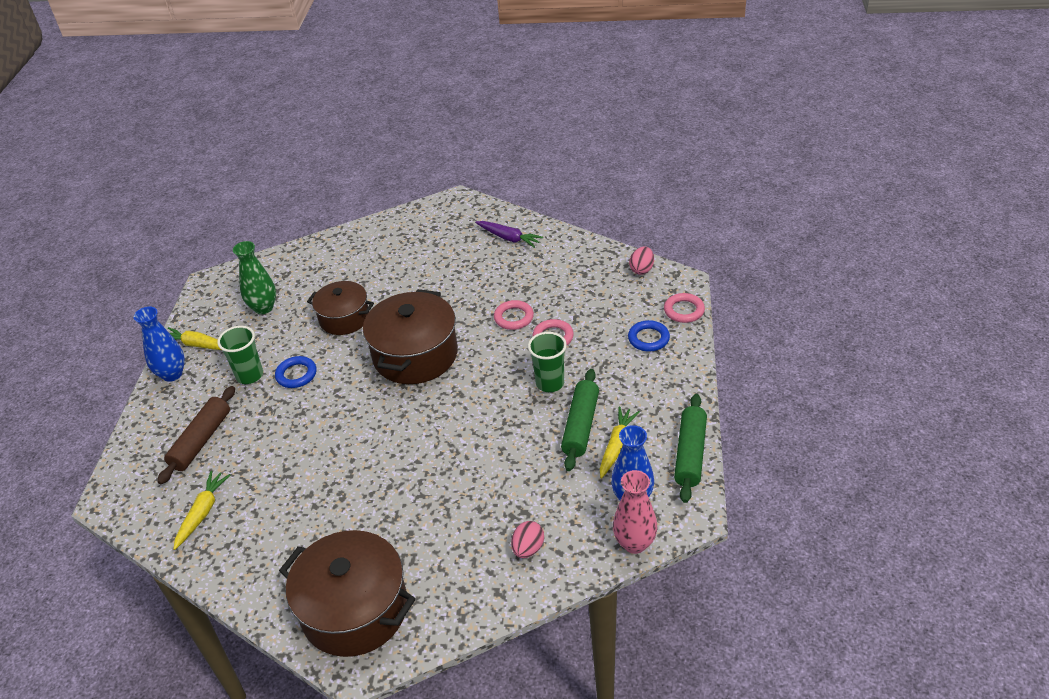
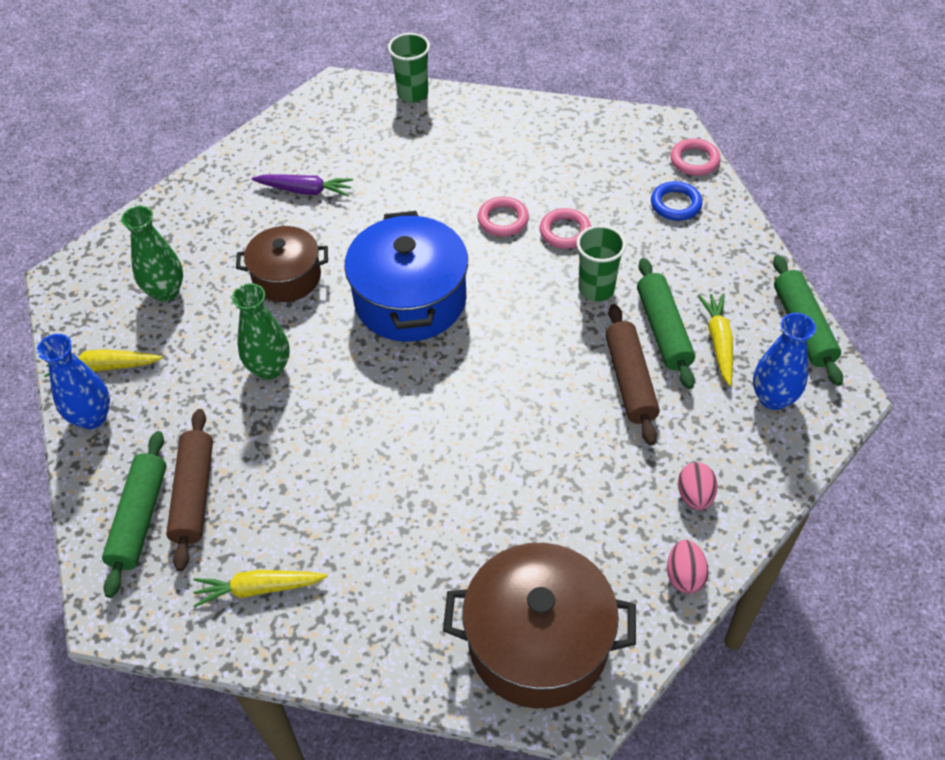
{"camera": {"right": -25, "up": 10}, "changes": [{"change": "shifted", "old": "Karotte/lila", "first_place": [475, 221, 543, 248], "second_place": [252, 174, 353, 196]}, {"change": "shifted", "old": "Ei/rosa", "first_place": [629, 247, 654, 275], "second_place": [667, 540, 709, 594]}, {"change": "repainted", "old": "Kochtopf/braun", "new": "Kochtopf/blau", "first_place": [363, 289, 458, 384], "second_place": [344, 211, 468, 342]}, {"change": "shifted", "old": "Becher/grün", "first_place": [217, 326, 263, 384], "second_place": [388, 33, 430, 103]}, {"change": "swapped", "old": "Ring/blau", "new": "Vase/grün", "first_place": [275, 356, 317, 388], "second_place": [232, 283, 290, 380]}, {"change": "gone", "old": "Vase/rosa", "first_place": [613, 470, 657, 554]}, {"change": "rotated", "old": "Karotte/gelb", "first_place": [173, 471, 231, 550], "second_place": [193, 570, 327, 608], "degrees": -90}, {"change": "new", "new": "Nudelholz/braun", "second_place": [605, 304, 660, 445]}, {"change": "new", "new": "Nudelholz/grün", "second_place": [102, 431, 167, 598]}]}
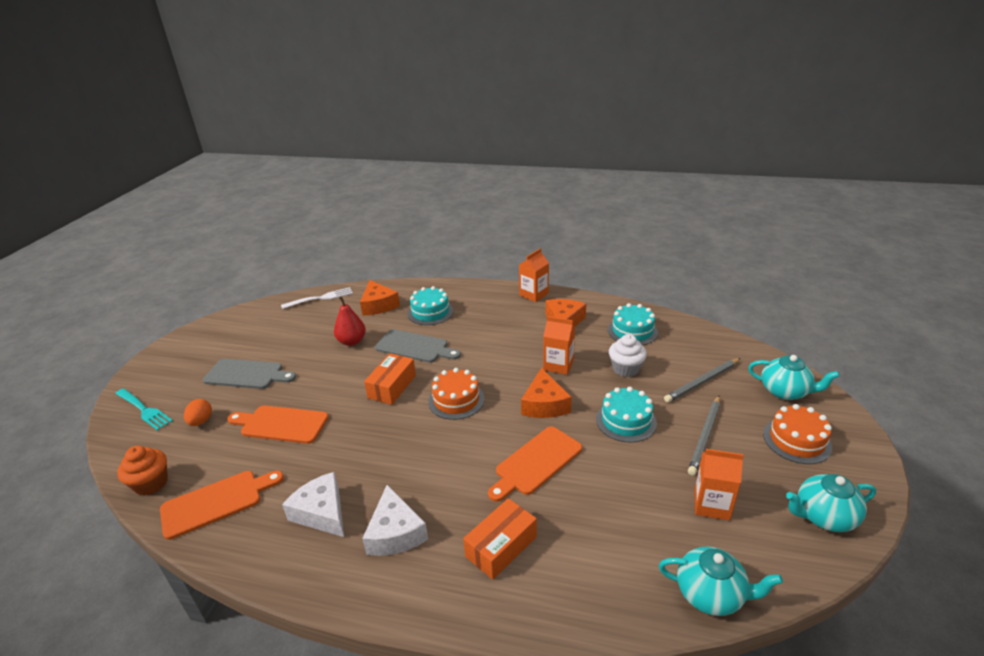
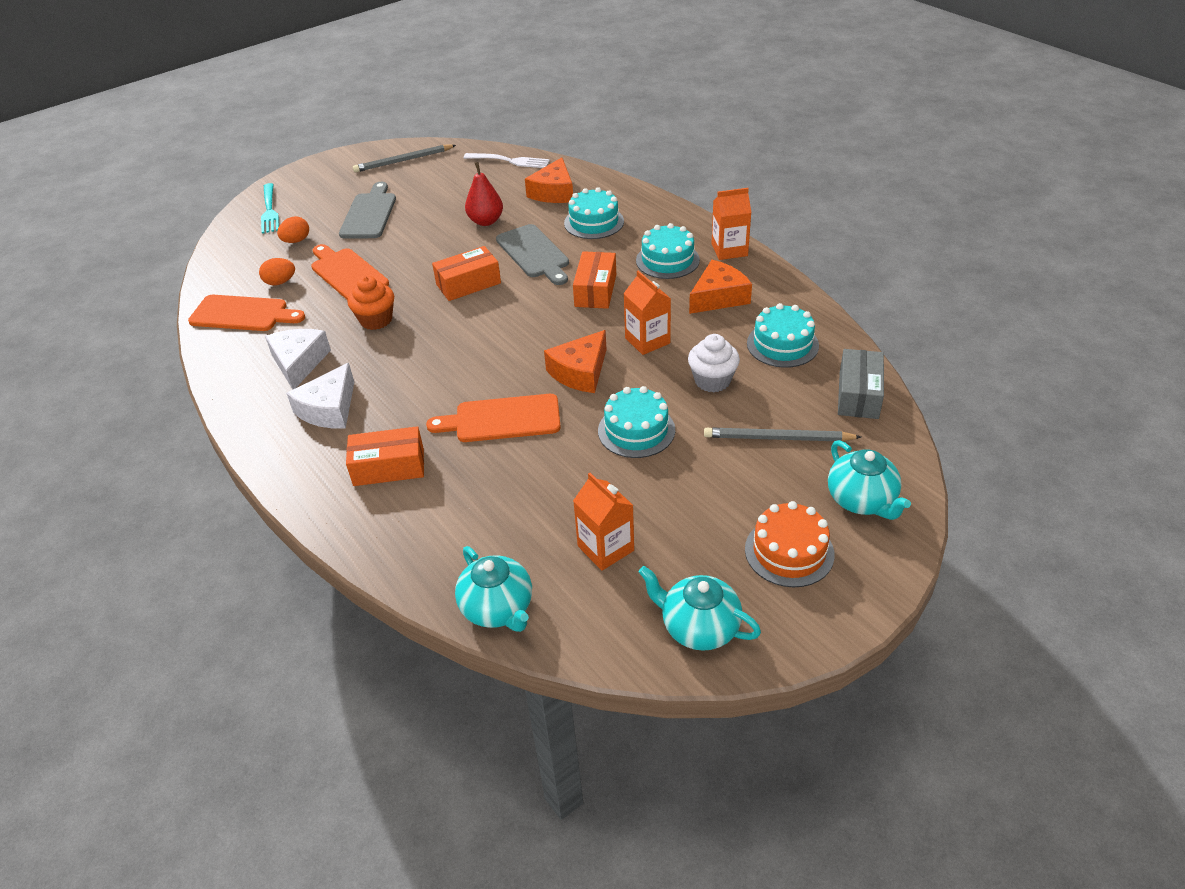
{"camera": {"right": 40, "up": 10}, "changes": [{"change": "rotated", "old": "Schneidebrett/grau", "first_place": [203, 359, 296, 389], "second_place": [339, 182, 396, 239], "degrees": -135}, {"change": "gone", "old": "Kuchen/orange", "first_place": [428, 368, 485, 420]}, {"change": "shifted", "old": "Bleistift/grau", "first_place": [688, 396, 720, 475], "second_place": [353, 145, 456, 172]}, {"change": "shifted", "old": "Muffin/orange", "first_place": [117, 446, 168, 496], "second_place": [348, 276, 394, 330]}, {"change": "new", "new": "Kuchen/türkis", "second_place": [636, 223, 700, 279]}, {"change": "new", "new": "Schachtel/orange", "second_place": [573, 251, 616, 309]}, {"change": "new", "new": "Ei/orange", "second_place": [259, 258, 295, 286]}, {"change": "new", "new": "Schachtel/grau", "second_place": [838, 349, 884, 419]}]}
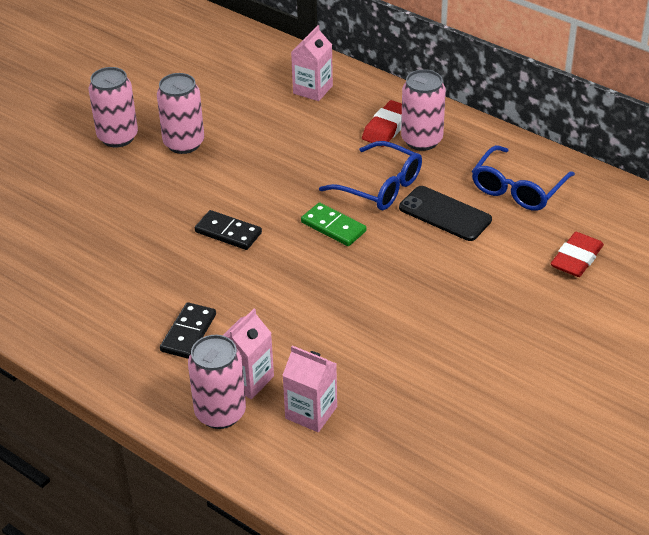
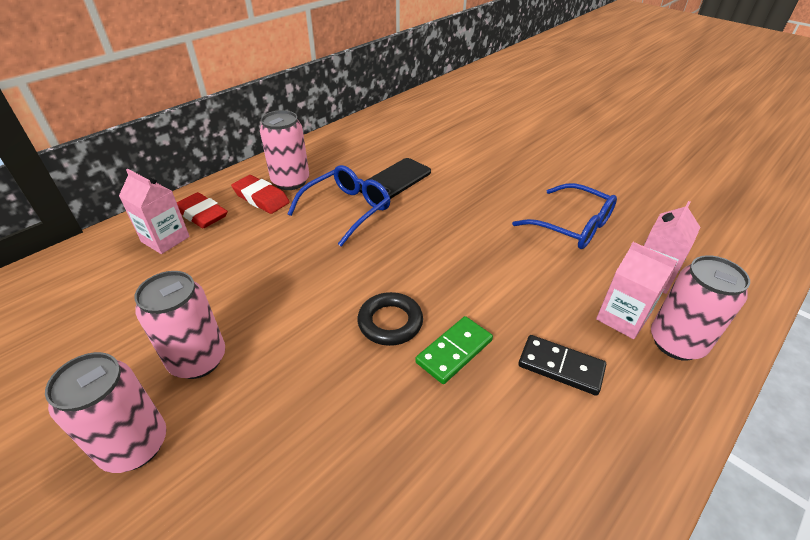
{"camera": {"right": -85, "up": 0}, "changes": [{"change": "shifted", "old": "Brille/blau", "first_place": [472, 145, 575, 211], "second_place": [512, 183, 617, 249]}, {"change": "shifted", "old": "Dominostein/grün", "first_place": [301, 202, 366, 246], "second_place": [415, 316, 493, 384]}, {"change": "swapped", "old": "Dominostein/schwarz", "new": "Ring/schwarz", "first_place": [195, 210, 262, 250], "second_place": [357, 292, 423, 346]}, {"change": "shifted", "old": "Radiergummi/rot", "first_place": [551, 232, 604, 277], "second_place": [177, 192, 228, 228]}]}
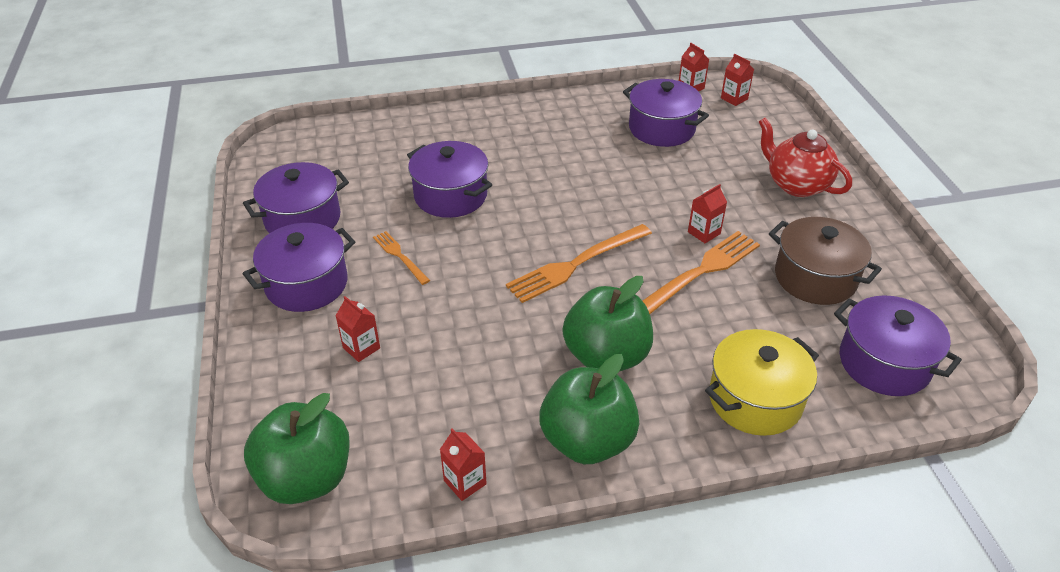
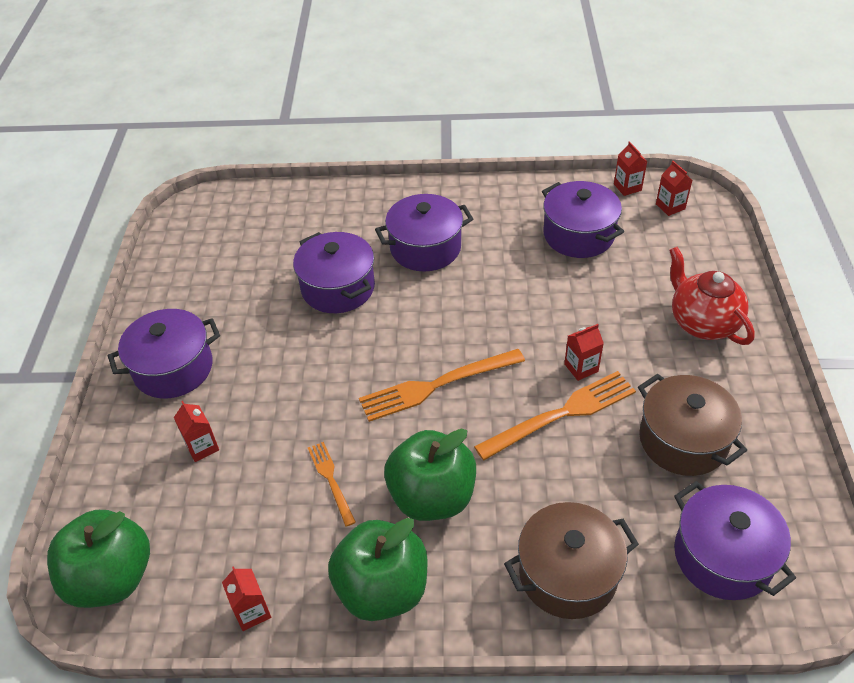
{"camera": {"right": 15, "up": 5}, "changes": [{"change": "shifted", "old": "Kochtopf/lila", "first_place": [243, 162, 349, 233], "second_place": [375, 194, 473, 271]}, {"change": "shifted", "old": "Gabel/orange", "first_place": [373, 231, 430, 285], "second_place": [308, 442, 356, 527]}, {"change": "repainted", "old": "Kochtopf/gelb", "new": "Kochtopf/braun", "first_place": [705, 329, 819, 436], "second_place": [504, 502, 639, 619]}]}
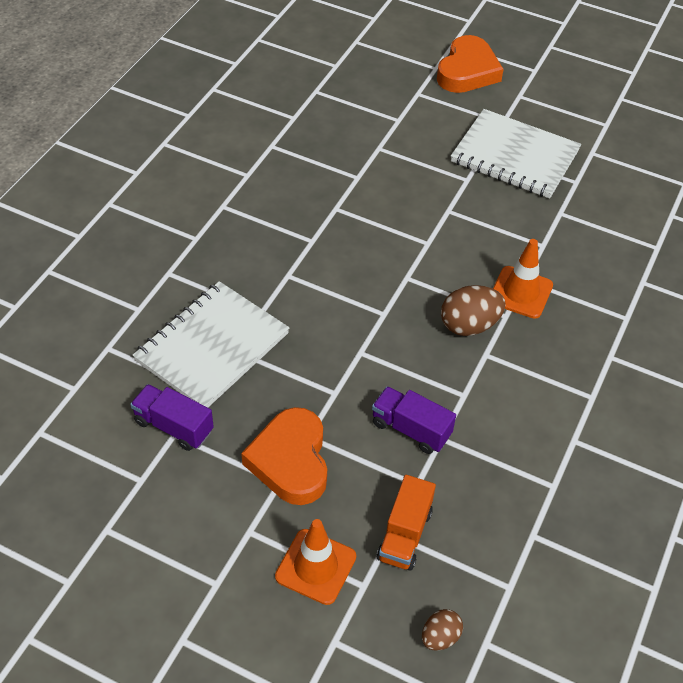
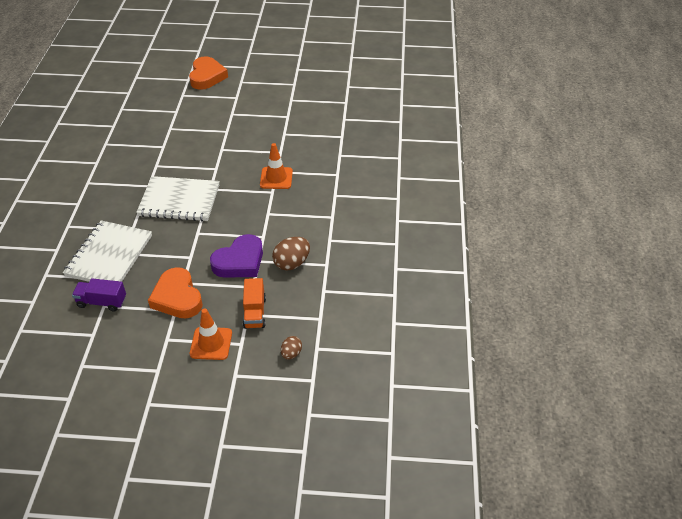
{"camera": {"right": -20, "up": -5}, "changes": [{"change": "shifted", "old": "Notizbuch/weiß", "first_place": [451, 109, 581, 199], "second_place": [136, 176, 220, 221]}, {"change": "shifted", "old": "Ei/braun", "first_place": [441, 285, 506, 336], "second_place": [272, 237, 310, 271]}, {"change": "swapped", "old": "Lastwagen/lila", "new": "Herz/lila", "first_place": [372, 386, 456, 454], "second_place": [210, 234, 263, 278]}]}
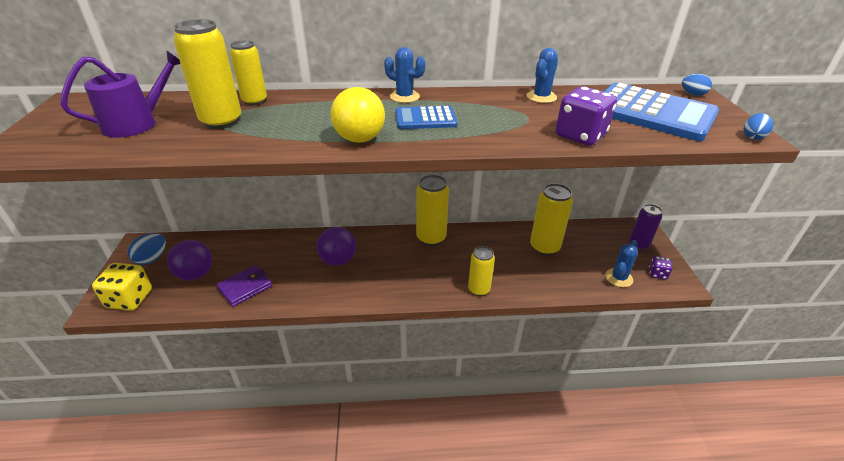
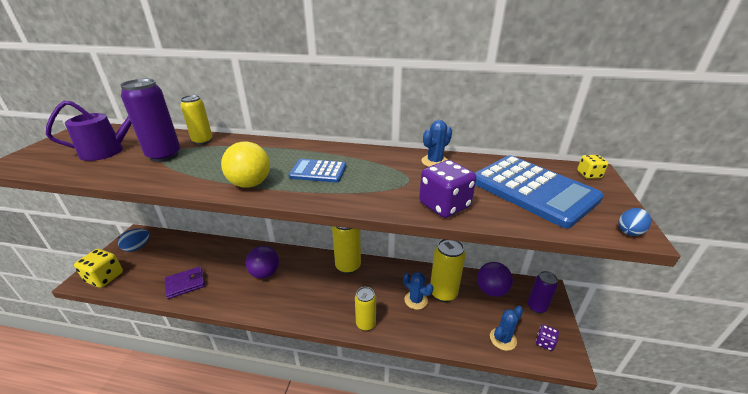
{"camera": {"right": 15, "up": -5}, "changes": [{"change": "repainted", "old": "Dose/gelb", "new": "Dose/lila", "first_place": [174, 19, 241, 129], "second_place": [120, 79, 180, 162]}, {"change": "shifted", "old": "Kaktus/blau", "first_place": [384, 47, 425, 103], "second_place": [403, 272, 433, 310]}, {"change": "swapped", "old": "Ei/blau", "new": "Spielwürfel/gelb", "first_place": [682, 74, 712, 96], "second_place": [577, 155, 608, 179]}, {"change": "shifted", "old": "Ball/lila", "first_place": [167, 240, 212, 281], "second_place": [477, 262, 513, 297]}]}
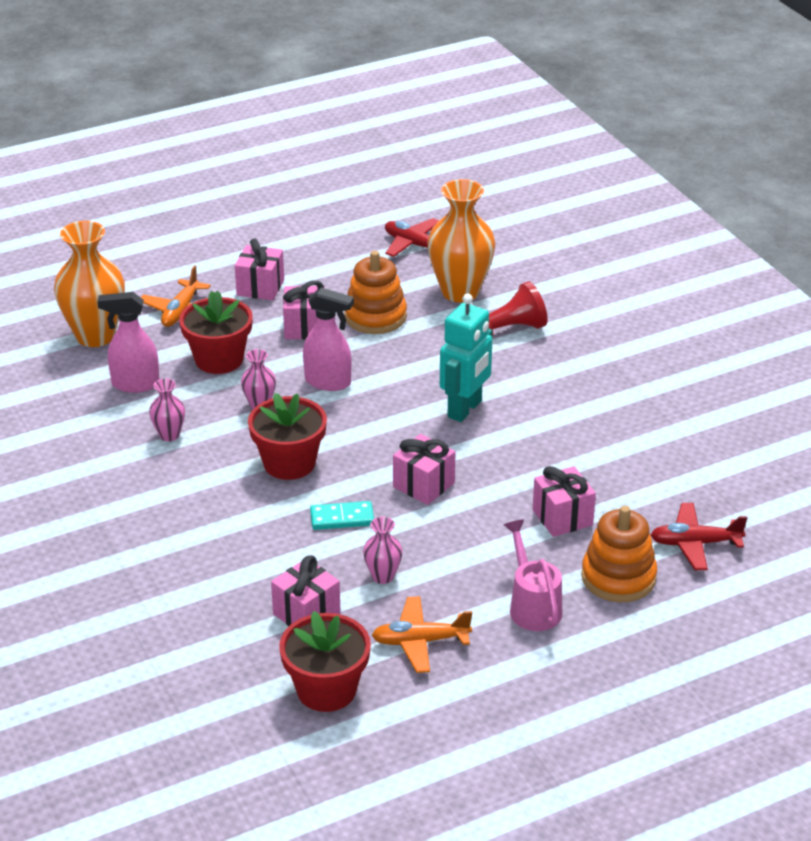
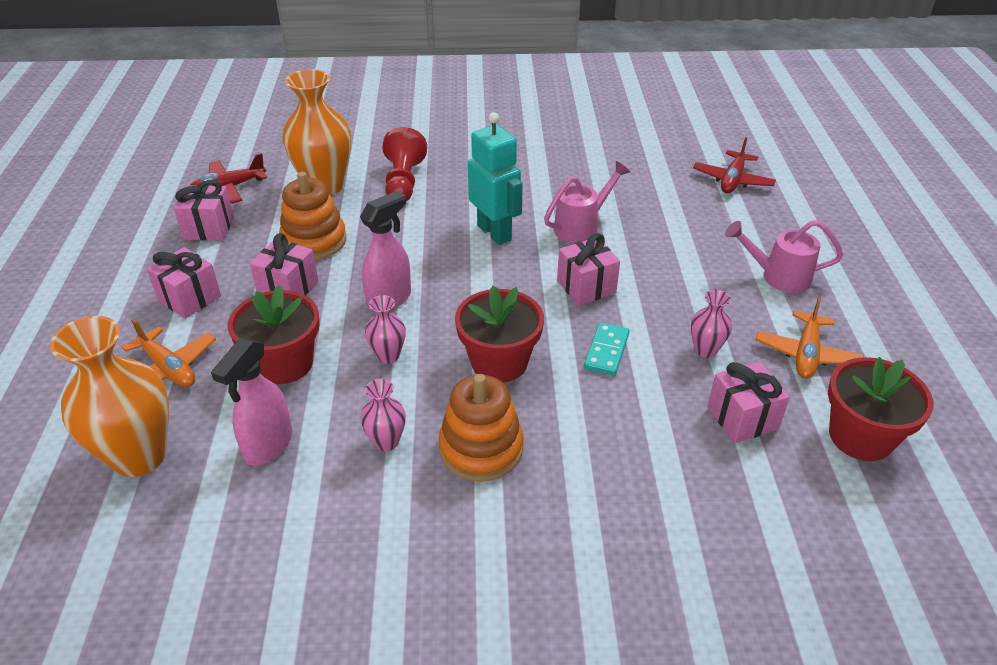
{"camera": {"right": -65, "up": 5}, "changes": [{"change": "shifted", "old": "Geschenk/rosa", "first_place": [533, 466, 596, 537], "second_place": [174, 180, 234, 241]}, {"change": "shifted", "old": "Stapelspielzeug/orange", "first_place": [581, 506, 657, 603], "second_place": [438, 374, 524, 482]}, {"change": "new", "new": "Gießkanne/rosa", "second_place": [544, 161, 630, 243]}]}
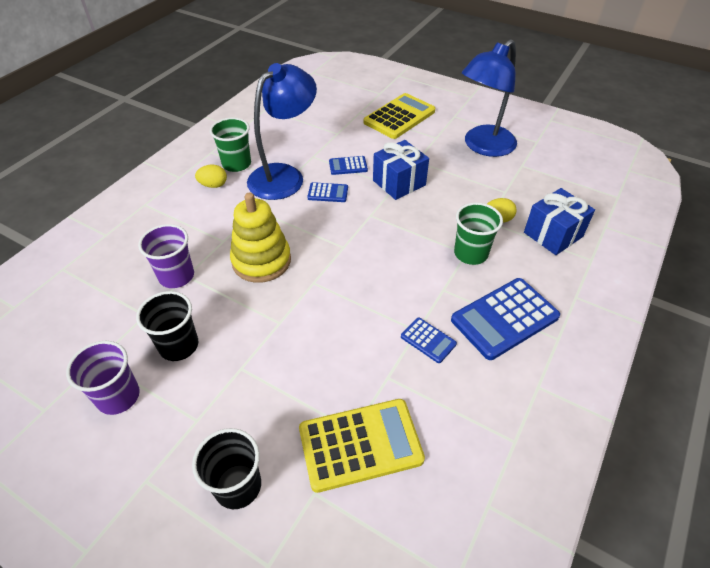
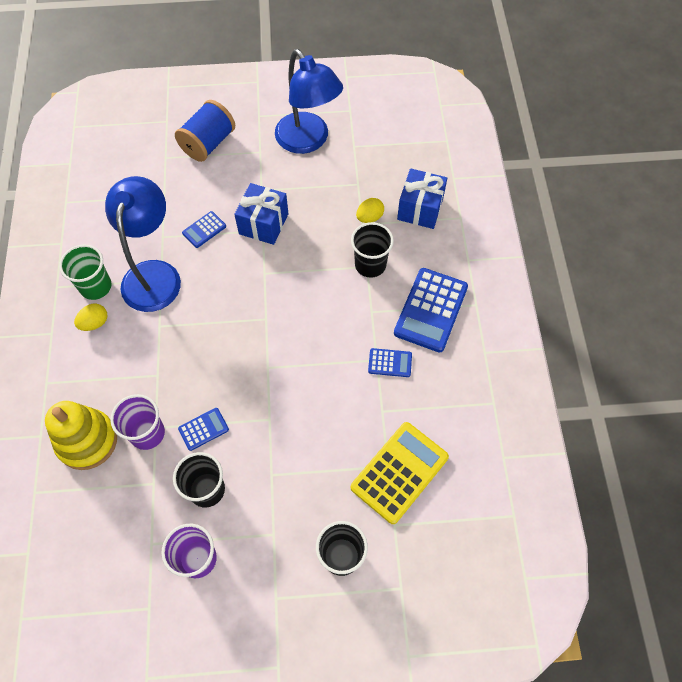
{"camera": {"right": -35, "up": 15}, "changes": [{"change": "rotated", "old": "Lampe/blau", "first_place": [462, 39, 517, 157], "second_place": [275, 49, 343, 154], "degrees": -45}, {"change": "swapped", "old": "Taschenrechner/gelb", "new": "Garnrolle/blau", "first_place": [364, 93, 435, 139], "second_place": [175, 100, 235, 162]}, {"change": "shifted", "old": "Taschenrechner/blau", "first_place": [307, 182, 348, 202], "second_place": [178, 408, 229, 451]}, {"change": "shifted", "old": "Stapelspielzeug/gelb", "first_place": [230, 192, 291, 283], "second_place": [45, 401, 117, 470]}, {"change": "repainted", "old": "Becher/grün", "new": "Becher/schwarz", "first_place": [454, 202, 503, 265], "second_place": [351, 222, 394, 278]}]}
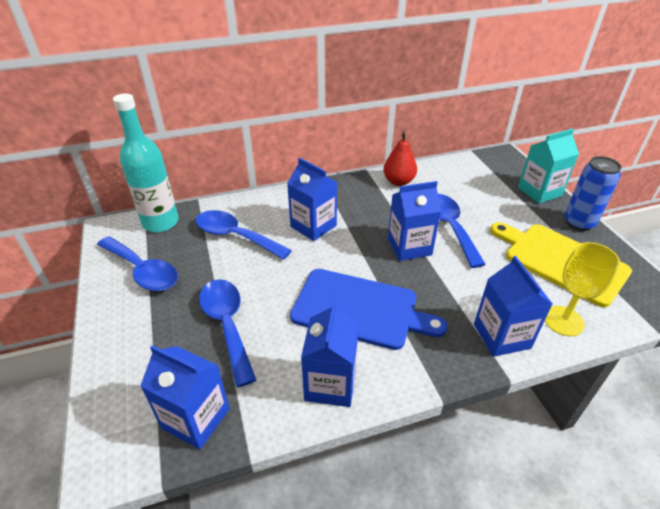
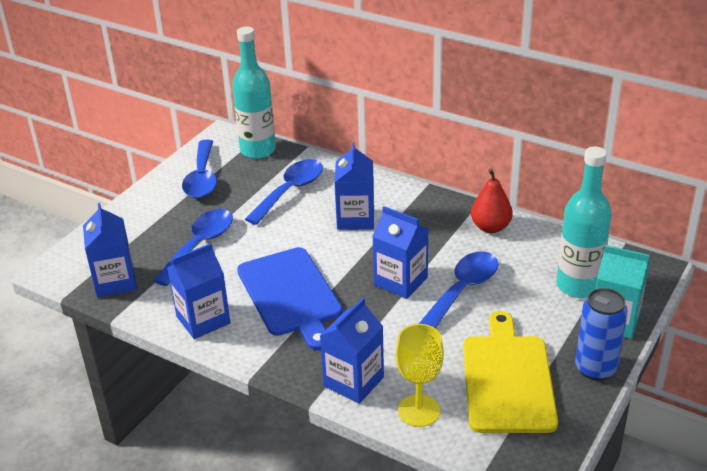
{"camera": {"right": 50, "up": -5}, "changes": [{"change": "rotated", "old": "Löffel/blau", "first_place": [196, 210, 292, 260], "second_place": [245, 159, 323, 225], "degrees": 45}, {"change": "new", "new": "Flasche/türkis", "second_place": [556, 146, 612, 298]}]}
